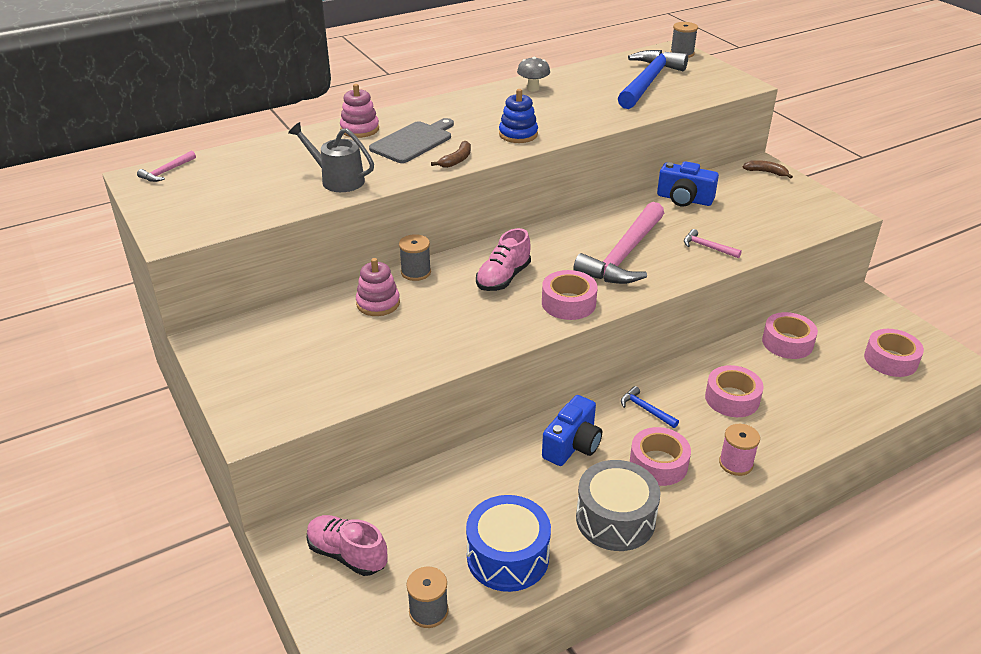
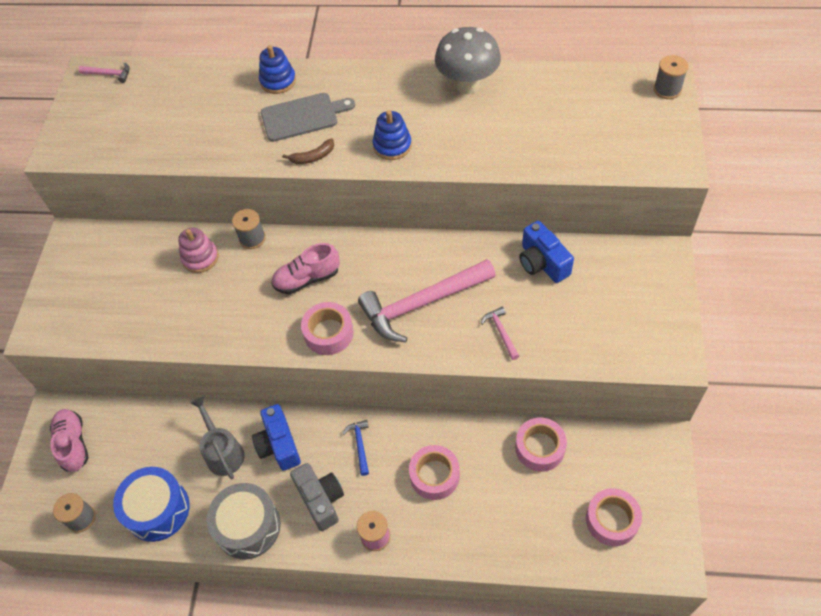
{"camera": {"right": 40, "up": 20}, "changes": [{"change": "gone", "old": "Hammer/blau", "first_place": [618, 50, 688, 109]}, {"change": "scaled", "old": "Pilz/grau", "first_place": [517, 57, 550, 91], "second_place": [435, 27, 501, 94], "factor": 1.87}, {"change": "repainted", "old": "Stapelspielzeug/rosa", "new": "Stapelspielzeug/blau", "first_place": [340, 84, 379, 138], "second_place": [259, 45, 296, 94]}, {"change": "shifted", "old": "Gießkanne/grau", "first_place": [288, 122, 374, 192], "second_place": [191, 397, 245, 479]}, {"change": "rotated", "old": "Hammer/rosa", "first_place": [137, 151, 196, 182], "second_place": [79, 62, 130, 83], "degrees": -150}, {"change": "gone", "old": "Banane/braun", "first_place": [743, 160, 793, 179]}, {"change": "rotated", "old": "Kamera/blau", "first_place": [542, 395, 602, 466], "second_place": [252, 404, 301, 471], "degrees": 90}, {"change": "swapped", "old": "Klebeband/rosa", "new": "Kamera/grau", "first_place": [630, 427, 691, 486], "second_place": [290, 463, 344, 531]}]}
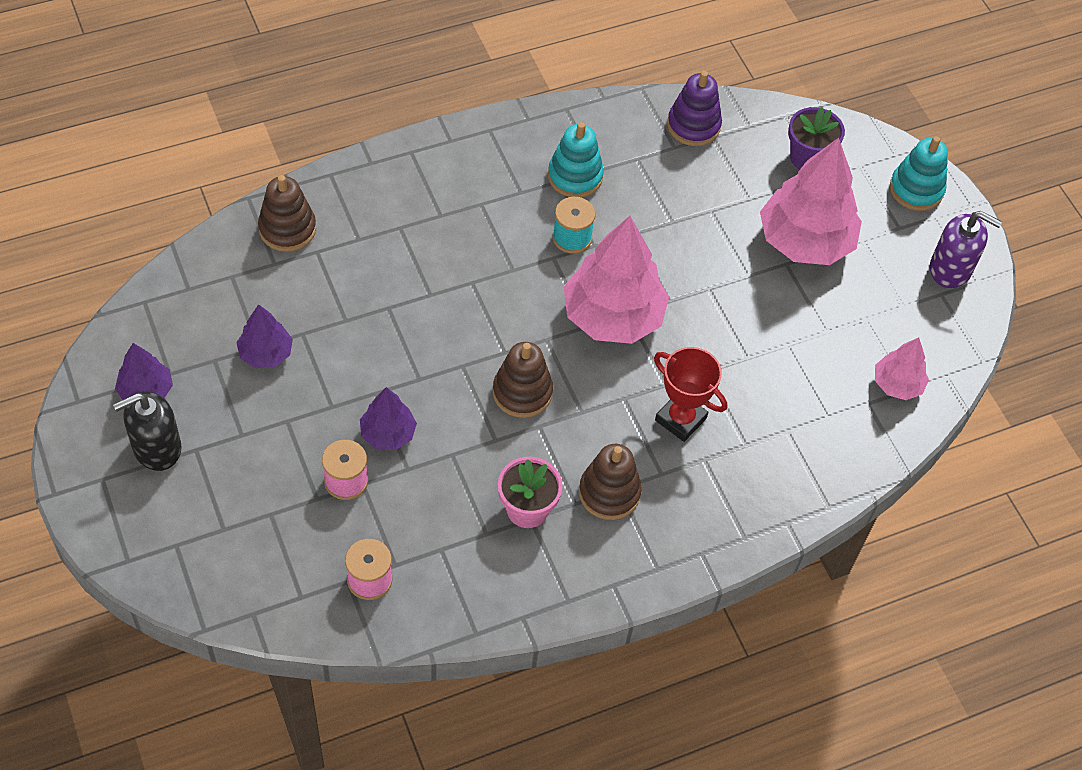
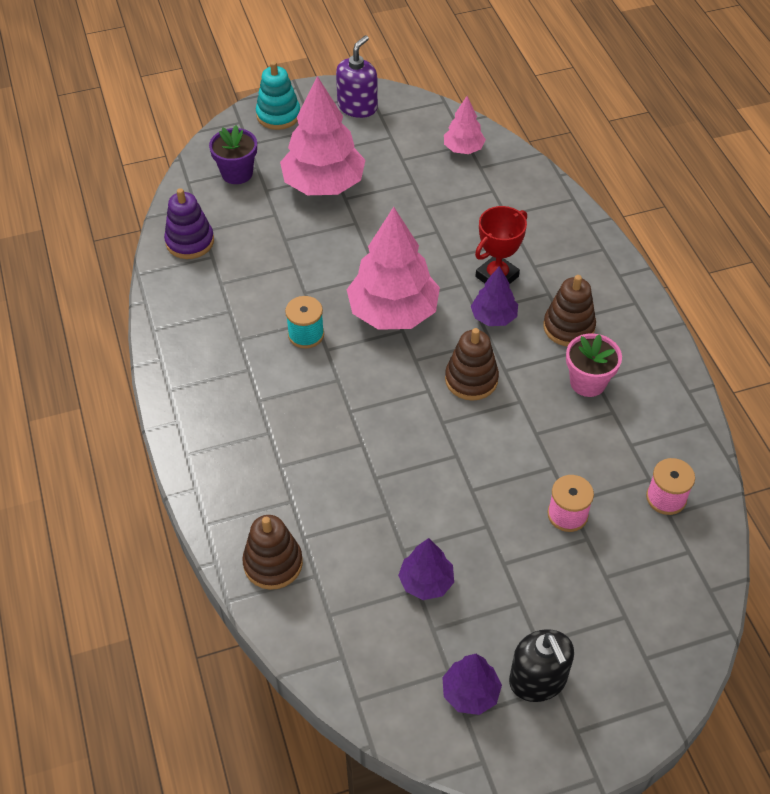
{"camera": {"right": -80, "up": -5}, "changes": [{"change": "gone", "old": "Stapelspielzeug/türkis", "first_place": [548, 122, 604, 198]}, {"change": "shifted", "old": "Baum/lila", "first_place": [360, 387, 417, 450], "second_place": [471, 266, 518, 326]}]}
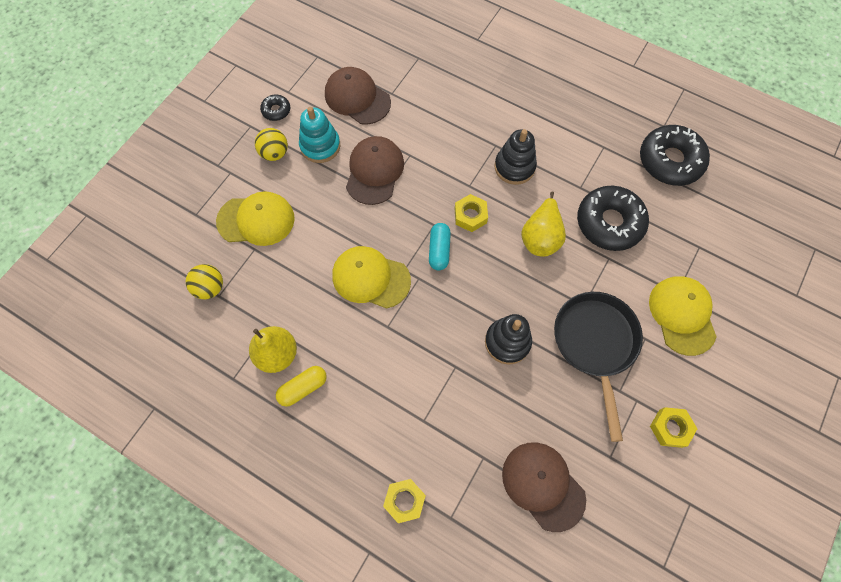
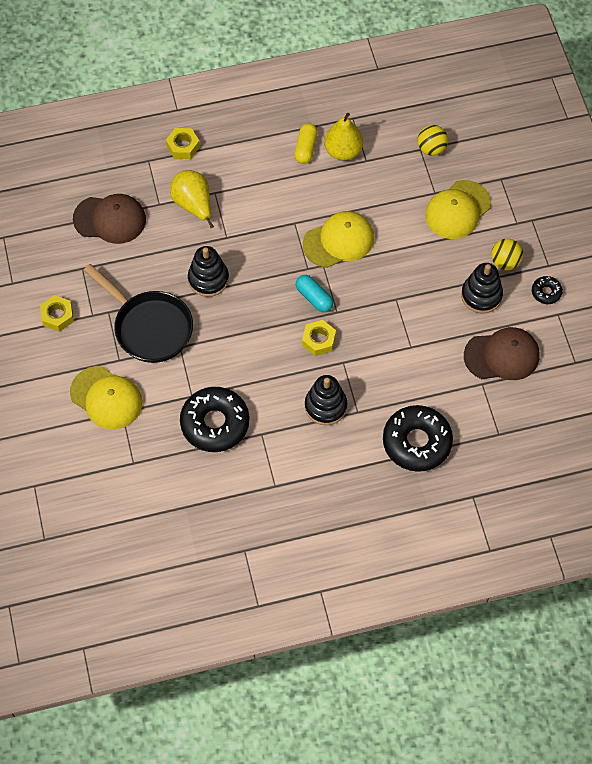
{"camera": {"right": 135, "up": -5}, "changes": [{"change": "repainted", "old": "Stapelspielzeug/türkis", "new": "Stapelspielzeug/schwarz", "first_place": [299, 107, 340, 163], "second_place": [461, 263, 503, 314]}, {"change": "shifted", "old": "Donut/schwarz", "first_place": [640, 125, 710, 186], "second_place": [383, 405, 453, 472]}, {"change": "gone", "old": "Kappe/braun", "first_place": [346, 136, 404, 205]}, {"change": "shifted", "old": "Birne/gelb", "first_place": [521, 191, 566, 257], "second_place": [170, 170, 214, 228]}]}
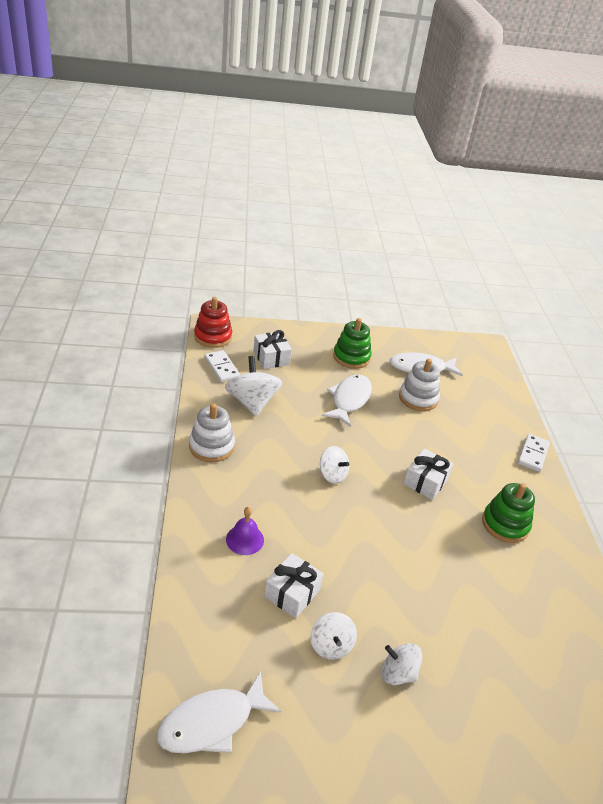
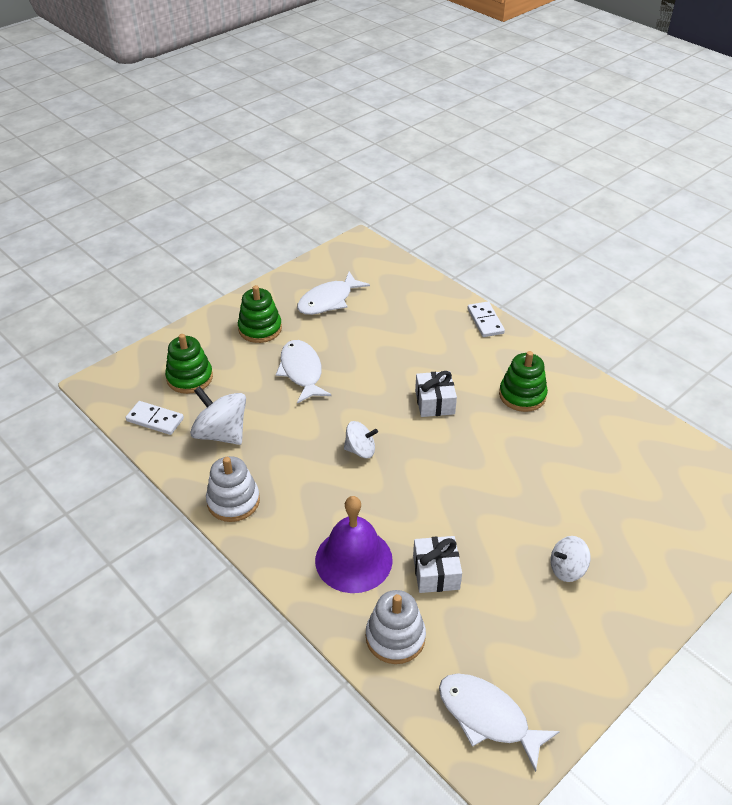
{"camera": {"right": -35, "up": 5}, "changes": [{"change": "gone", "old": "Stapelspielzeug/rot", "first_place": [194, 297, 232, 348]}, {"change": "swapped", "old": "Geschenk/weiß", "new": "Stapelspielzeug/grün", "first_place": [253, 330, 292, 369], "second_place": [165, 334, 213, 394]}, {"change": "shifted", "old": "Stapelspielzeug/weiß", "first_place": [399, 359, 440, 411], "second_place": [366, 590, 426, 664]}, {"change": "scaled", "old": "Glocke/lila", "first_place": [226, 507, 264, 555], "second_place": [315, 496, 393, 593], "factor": 1.87}, {"change": "gone", "old": "Kreisel/weiß", "first_place": [310, 612, 357, 660]}, {"change": "rotated", "old": "Fisch/weiß", "first_place": [157, 671, 281, 753], "second_place": [439, 673, 560, 772], "degrees": 105}]}
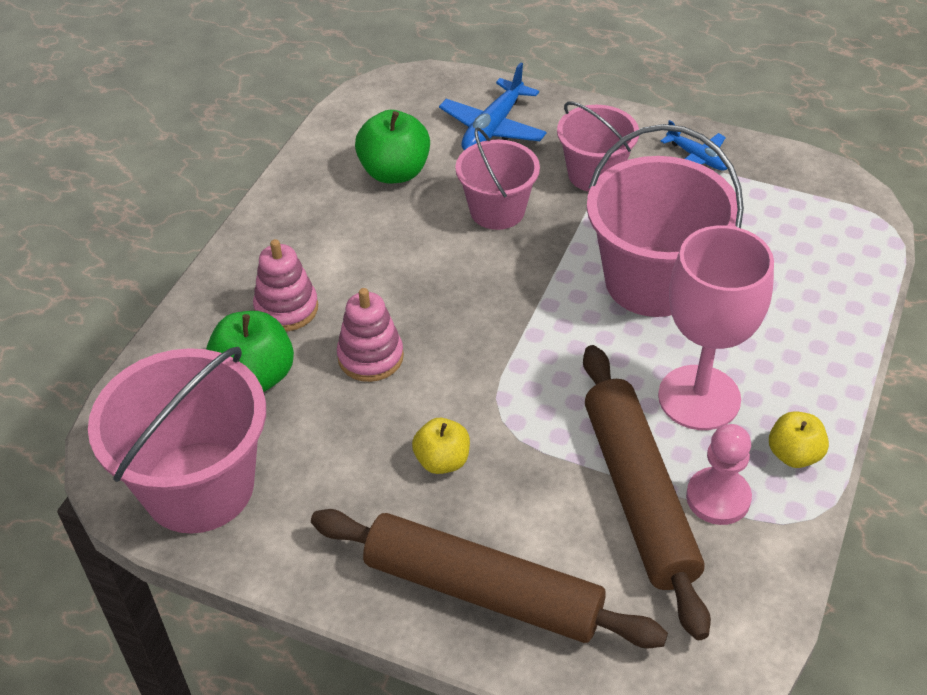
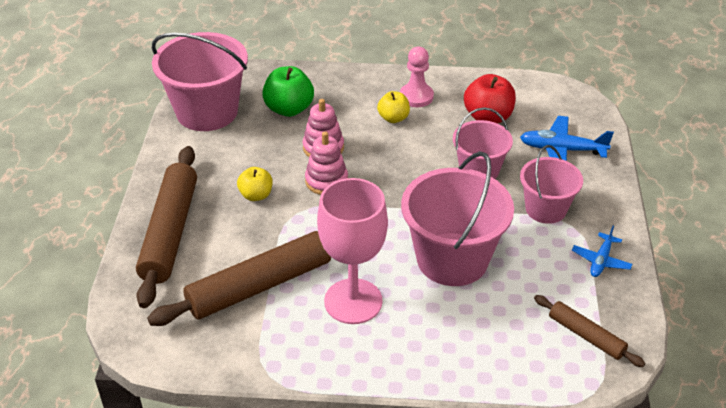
{"camera": {"right": 70, "up": -5}, "changes": [{"change": "repainted", "old": "Apfel/grün", "new": "Apfel/rot", "first_place": [355, 110, 430, 183], "second_place": [464, 74, 516, 124]}, {"change": "shifted", "old": "Stapelspielzeug/rosa", "first_place": [253, 239, 318, 331], "second_place": [305, 132, 348, 195]}, {"change": "shifted", "old": "Apfel/gelb", "first_place": [769, 411, 829, 468], "second_place": [377, 91, 410, 123]}, {"change": "shifted", "old": "Bauer/rosa", "first_place": [686, 424, 752, 525], "second_place": [400, 47, 434, 107]}, {"change": "new", "new": "Nudelholz/braun", "second_place": [534, 295, 645, 367]}]}
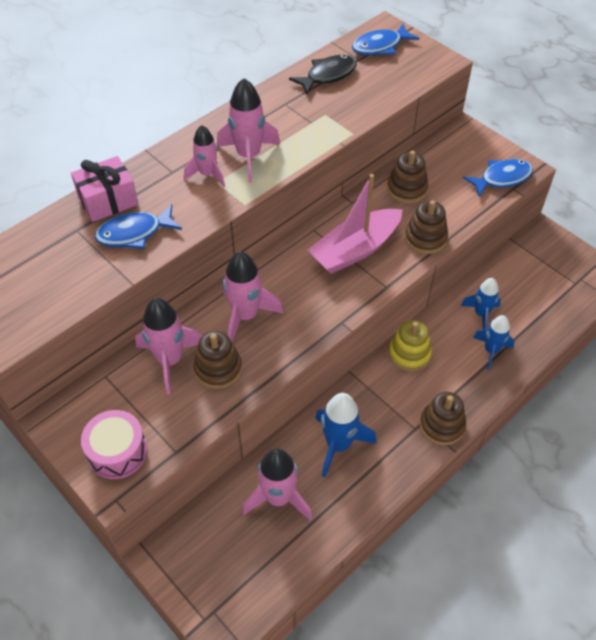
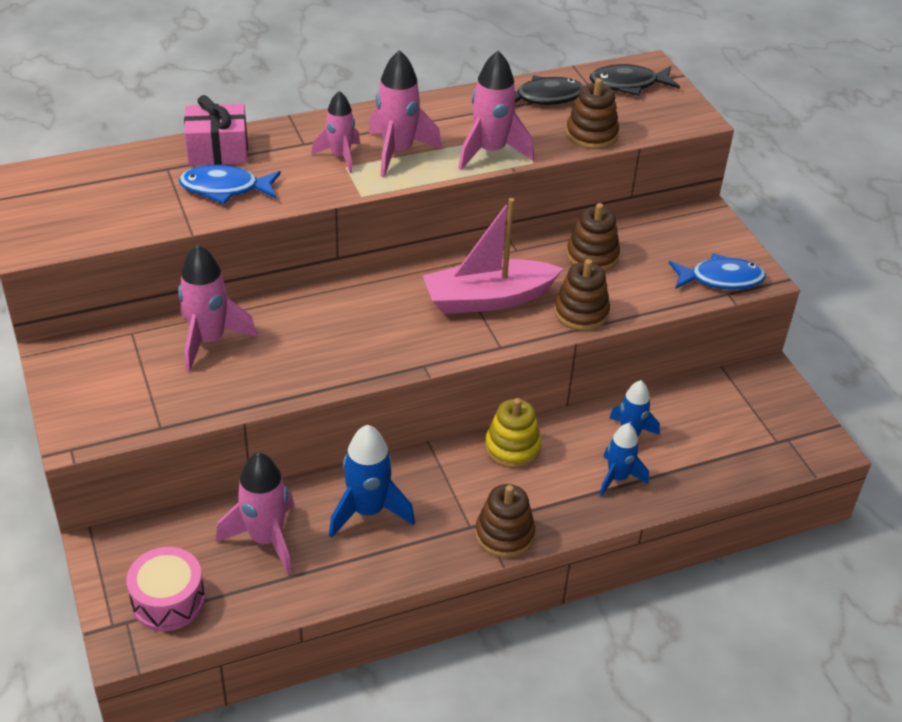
{"camera": {"right": 20, "up": -10}, "changes": [{"change": "repainted", "old": "Fisch/blau", "new": "Fisch/schwarz", "first_place": [352, 24, 419, 55], "second_place": [590, 64, 680, 96]}, {"change": "shifted", "old": "Rakete/rosa", "first_place": [223, 252, 283, 342], "second_place": [458, 51, 534, 170]}, {"change": "shifted", "old": "Stapelspielzeug/braun", "first_place": [193, 331, 242, 389], "second_place": [566, 78, 619, 149]}, {"change": "shifted", "old": "Trommel/rosa", "first_place": [81, 410, 147, 479], "second_place": [126, 547, 205, 631]}]}
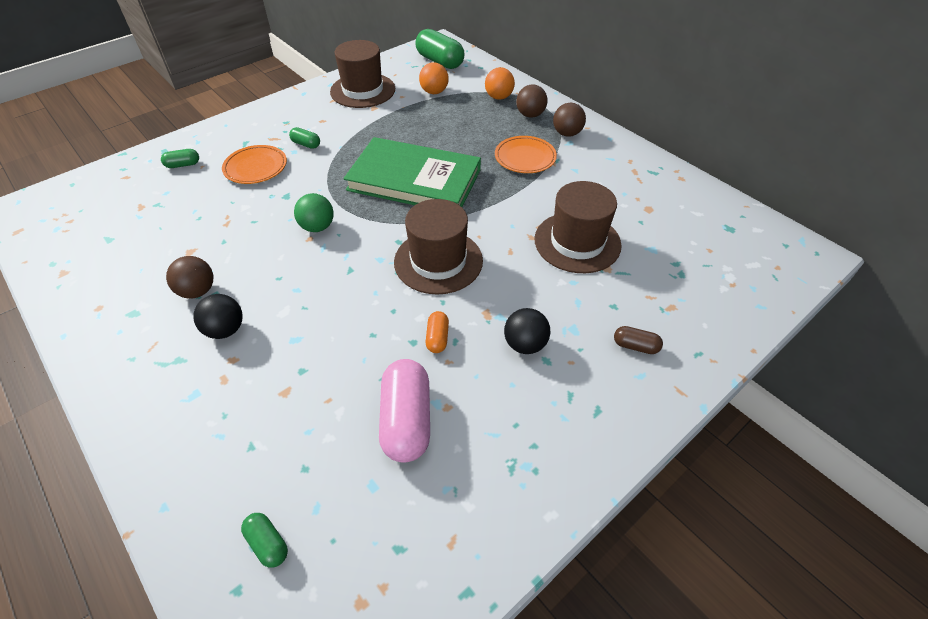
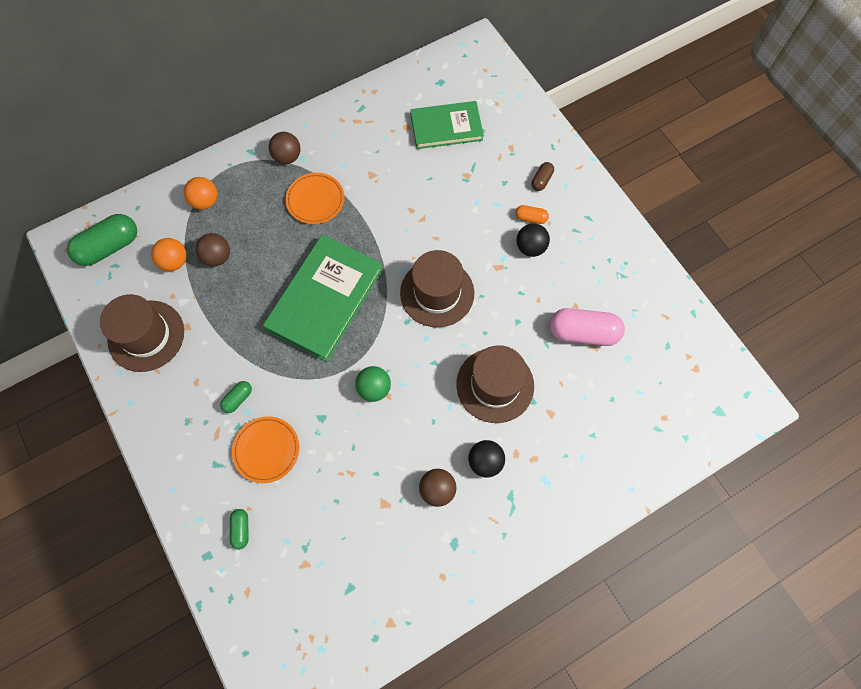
{"camera": {"right": -80, "up": 20}, "changes": [{"change": "shifted", "old": "Ball/braun", "first_place": [516, 84, 547, 118], "second_place": [195, 233, 230, 267]}, {"change": "shifted", "old": "Hut/braun", "first_place": [534, 181, 622, 273], "second_place": [456, 345, 534, 423]}, {"change": "shifted", "old": "Kapsel/orange", "first_place": [426, 311, 449, 353], "second_place": [515, 205, 549, 224]}, {"change": "gone", "old": "Kapsel/grün", "first_place": [241, 513, 288, 568]}, {"change": "new", "new": "Buch/grün", "second_place": [410, 101, 484, 149]}]}
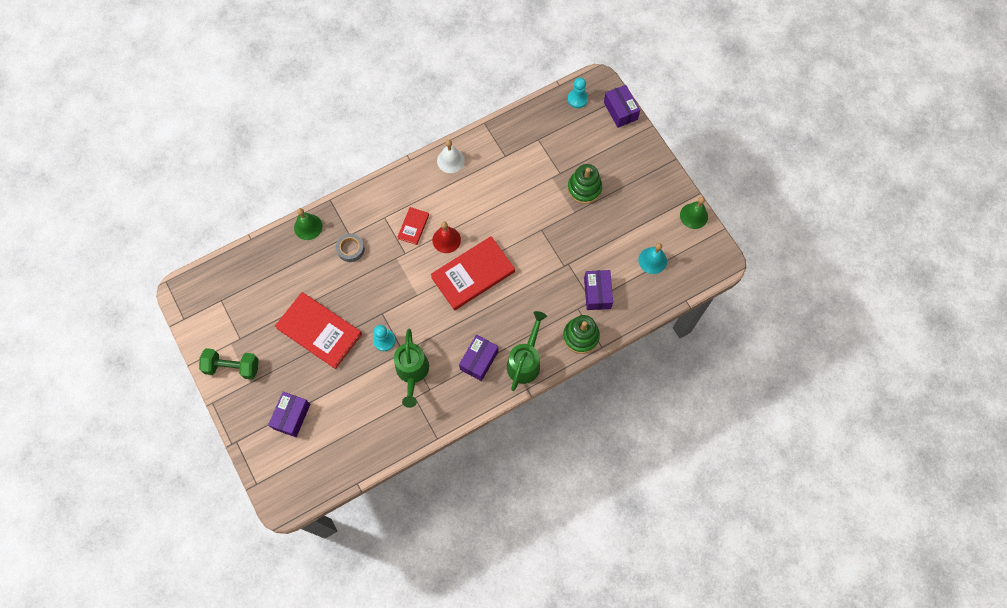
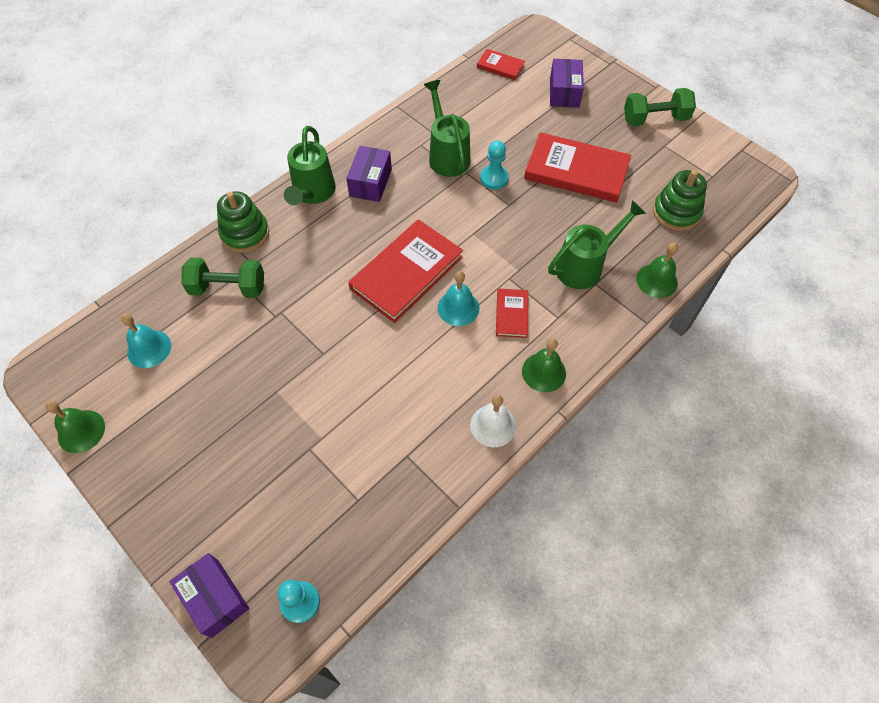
{"camera": {"right": 165, "up": -10}, "changes": [{"change": "shifted", "old": "Stapelspielzeug/grün", "first_place": [567, 164, 602, 204], "second_place": [653, 170, 707, 231]}, {"change": "repainted", "old": "Glocke/rot", "new": "Glocke/türkis", "first_place": [432, 222, 461, 253], "second_place": [438, 271, 479, 326]}, {"change": "swapped", "old": "Klebeband/grau", "new": "Gießkanne/grün", "first_place": [336, 234, 365, 262], "second_place": [548, 200, 646, 289]}, {"change": "swapped", "old": "Schachtel/lila", "new": "Hantel/grün", "first_place": [584, 270, 613, 310], "second_place": [181, 257, 264, 298]}, {"change": "new", "new": "Buch/rot", "second_place": [477, 49, 525, 80]}, {"change": "new", "new": "Glocke/grün", "second_place": [522, 338, 566, 392]}]}
